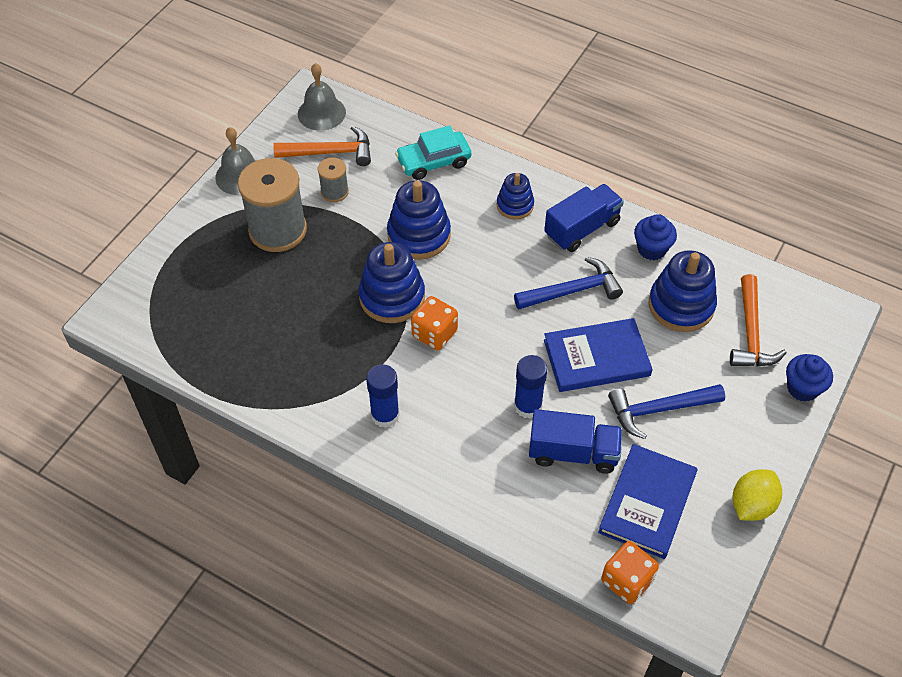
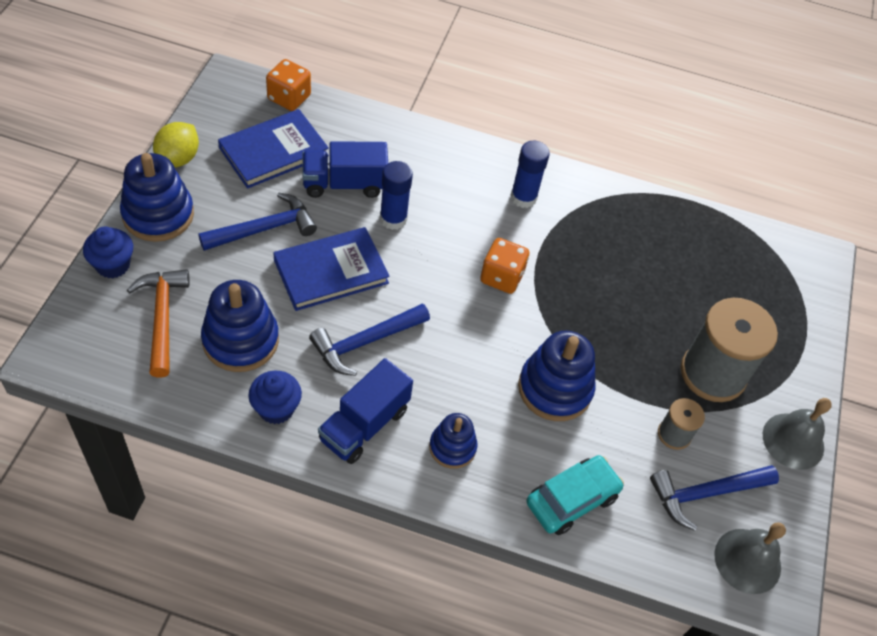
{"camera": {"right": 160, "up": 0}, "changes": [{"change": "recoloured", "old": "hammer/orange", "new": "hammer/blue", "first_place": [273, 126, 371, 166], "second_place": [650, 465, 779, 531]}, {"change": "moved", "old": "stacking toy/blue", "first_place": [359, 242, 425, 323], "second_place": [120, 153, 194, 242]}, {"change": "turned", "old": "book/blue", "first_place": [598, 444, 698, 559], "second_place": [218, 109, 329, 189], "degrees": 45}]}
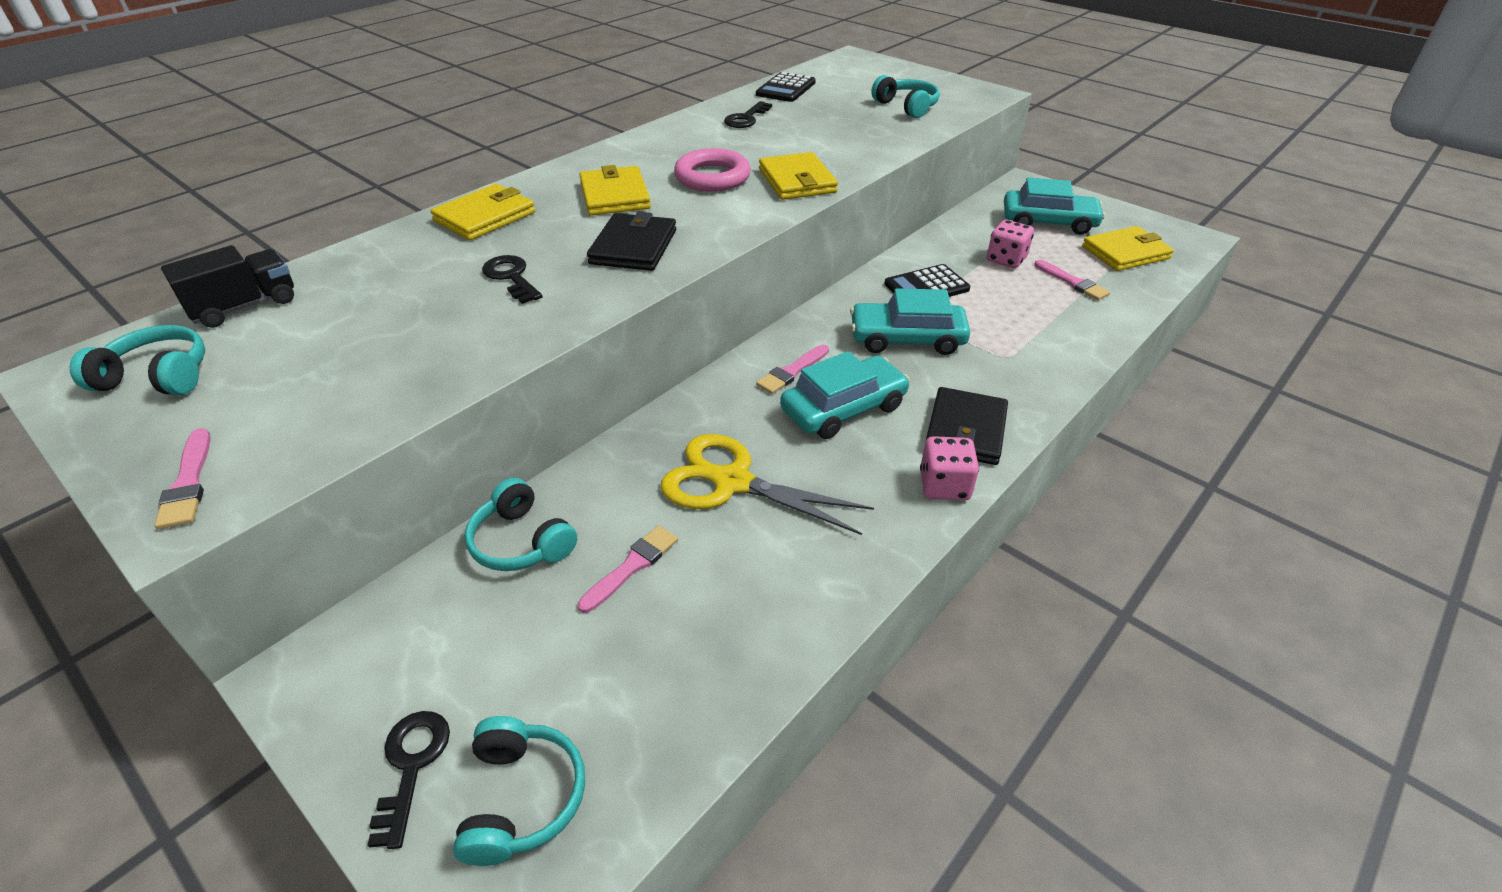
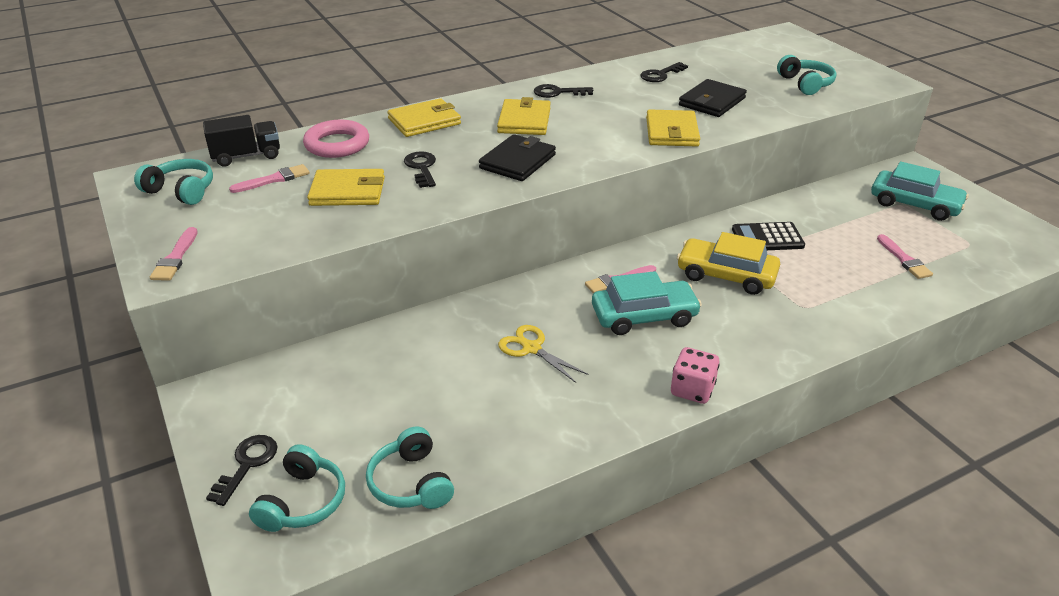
{"camera": {"right": 20, "up": -5}, "changes": [{"change": "removed", "old": "calculator/black", "first_place": [756, 72, 816, 102]}, {"change": "moved", "old": "ring/pink", "first_place": [674, 148, 751, 192], "second_place": [303, 120, 369, 158]}, {"change": "removed", "old": "dice/pink", "first_place": [987, 220, 1034, 268]}, {"change": "moved", "old": "wallet/yellow", "first_place": [1082, 226, 1174, 271], "second_place": [307, 169, 385, 206]}, {"change": "recoloured", "old": "car/turquoise", "new": "car/yellow", "first_place": [850, 288, 970, 355], "second_place": [677, 232, 780, 295]}, {"change": "moved", "old": "wallet/black", "first_place": [926, 387, 1008, 465], "second_place": [679, 79, 747, 117]}, {"change": "resized", "old": "scissors/yellow", "first_place": [661, 434, 874, 535], "second_place": [498, 325, 589, 383], "factor": 0.61}, {"change": "moved", "old": "headphones/turquoise", "first_place": [465, 478, 577, 571], "second_place": [366, 427, 454, 509]}, {"change": "moved", "old": "brush/pink", "first_place": [578, 525, 678, 613], "second_place": [229, 164, 310, 193]}, {"change": "added", "new": "key/black", "second_place": [534, 84, 593, 98]}]}
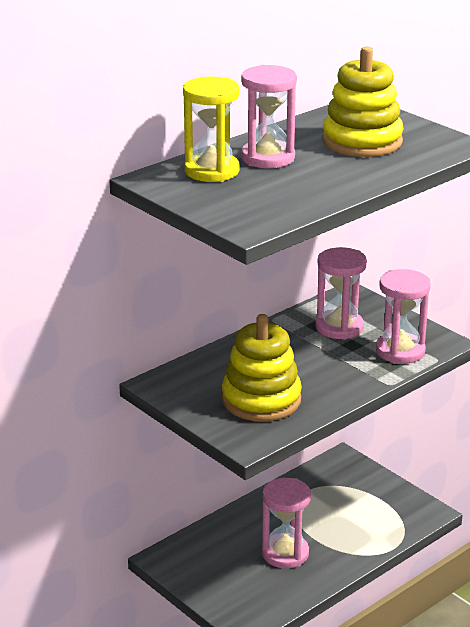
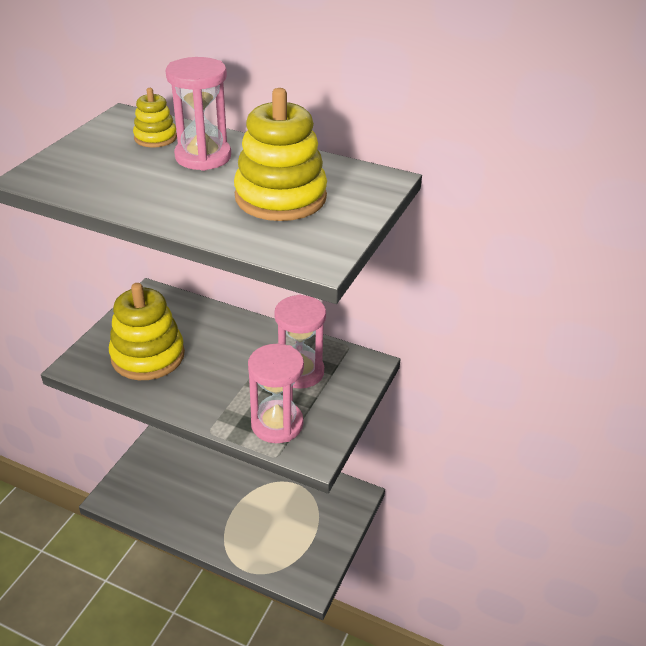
{"camera": {"right": 65, "up": 10}, "changes": [{"change": "replaced", "old": "hourglass/yellow", "new": "stacking toy/yellow", "first_place": [183, 77, 240, 182], "second_place": [133, 88, 177, 148]}, {"change": "removed", "old": "hourglass/pink", "first_place": [262, 478, 311, 568]}]}
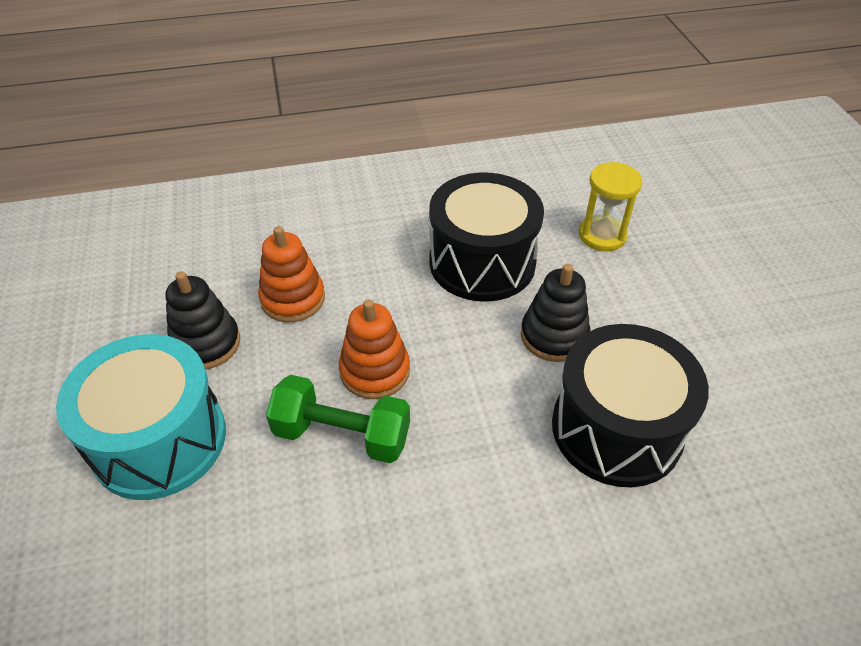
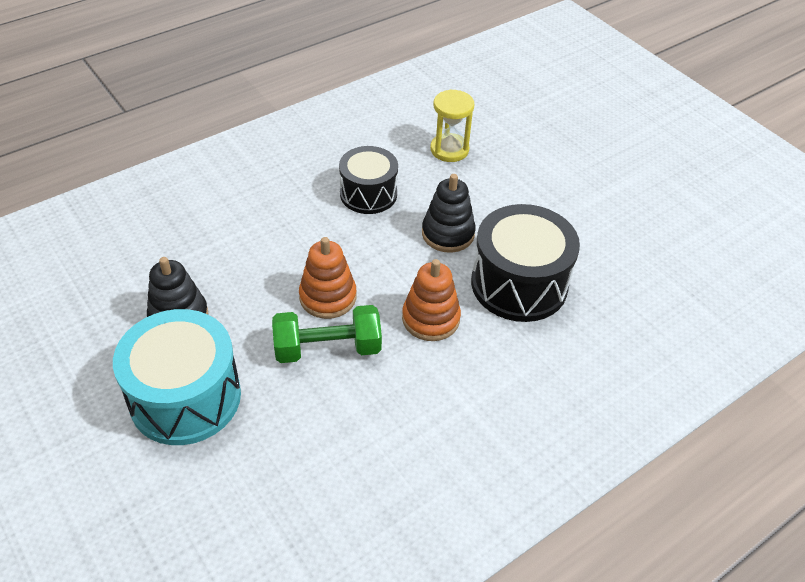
{"camera": {"right": -25, "up": 0}, "changes": [{"change": "resized", "old": "drum/black", "first_place": [429, 172, 544, 302], "second_place": [339, 146, 398, 214], "factor": 0.65}, {"change": "moved", "old": "stacking toy/orange", "first_place": [258, 226, 325, 323], "second_place": [402, 259, 461, 341]}]}
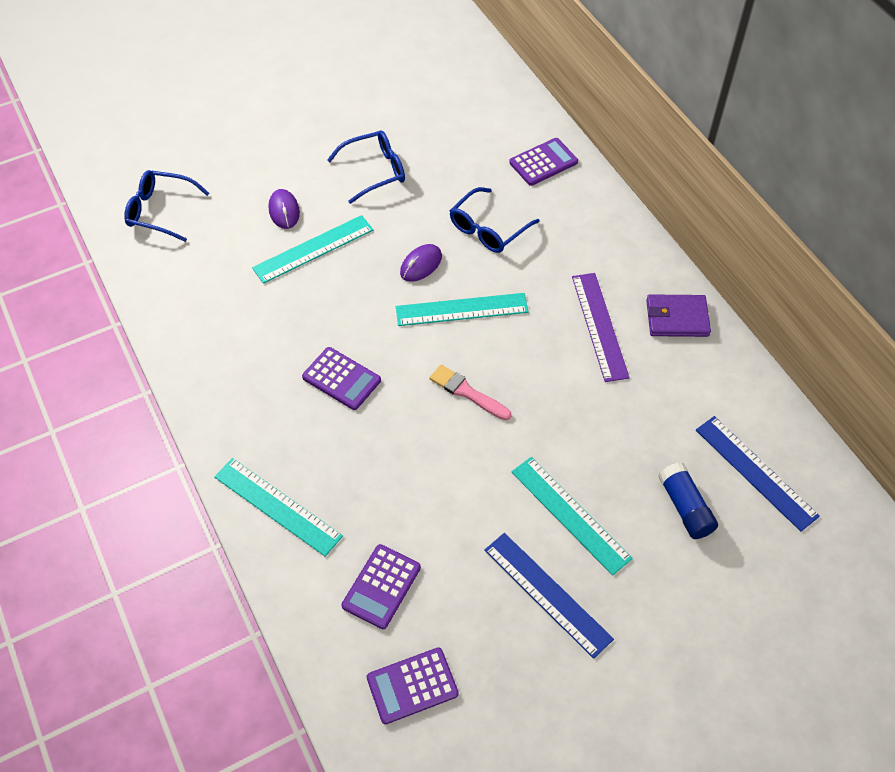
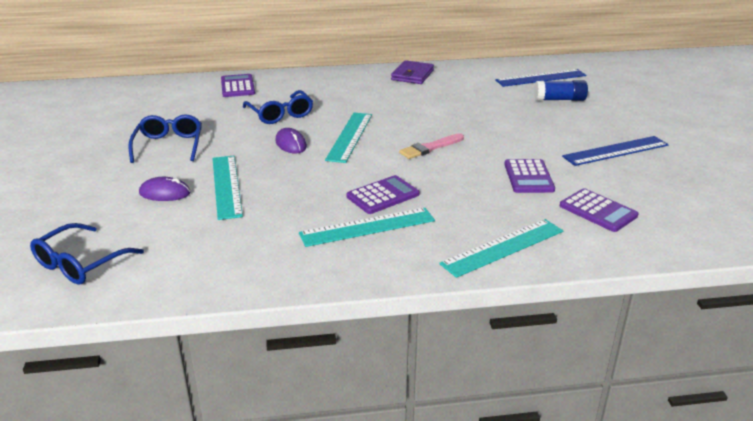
{"camera": {"right": -70, "up": -25}, "changes": [{"change": "removed", "old": "ruler/purple", "first_place": [572, 273, 630, 382]}, {"change": "moved", "old": "ruler/turquoise", "first_place": [512, 457, 633, 575], "second_place": [299, 208, 435, 247]}, {"change": "moved", "old": "calculator/purple", "first_place": [367, 647, 459, 724], "second_place": [504, 159, 555, 193]}]}
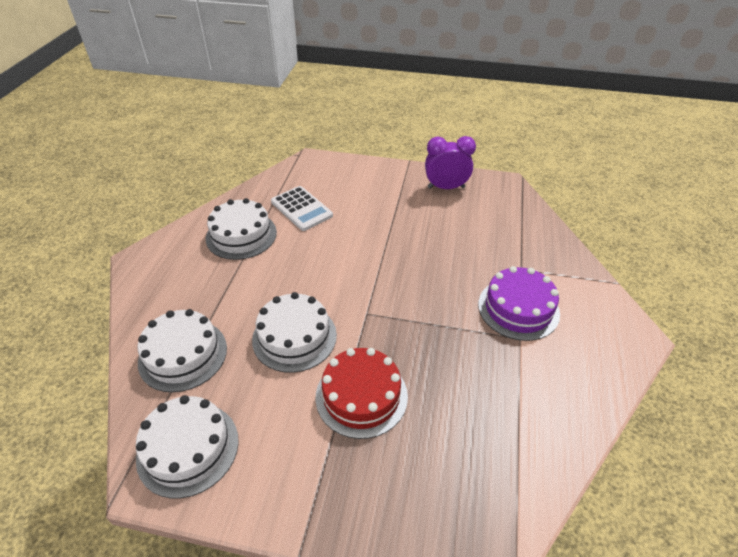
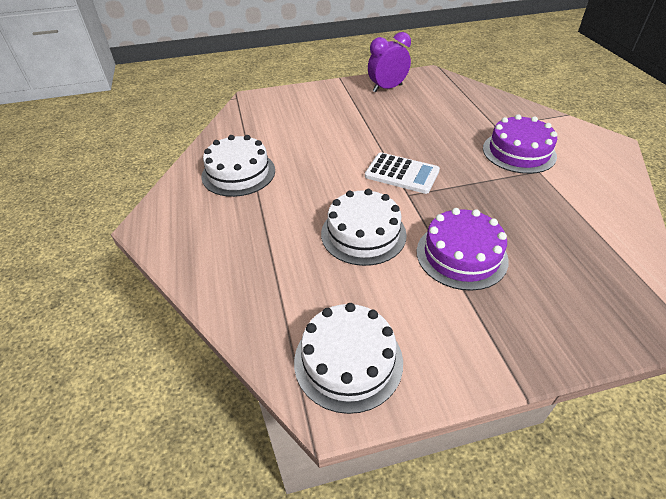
{"camera": {"right": -25, "up": 0}, "changes": [{"change": "moved", "old": "calculator/white", "first_place": [271, 186, 333, 231], "second_place": [365, 152, 440, 194]}, {"change": "removed", "old": "cake/white", "first_place": [138, 309, 227, 392]}, {"change": "recoloured", "old": "cake/red", "new": "cake/purple", "first_place": [316, 348, 408, 439], "second_place": [417, 208, 509, 291]}]}
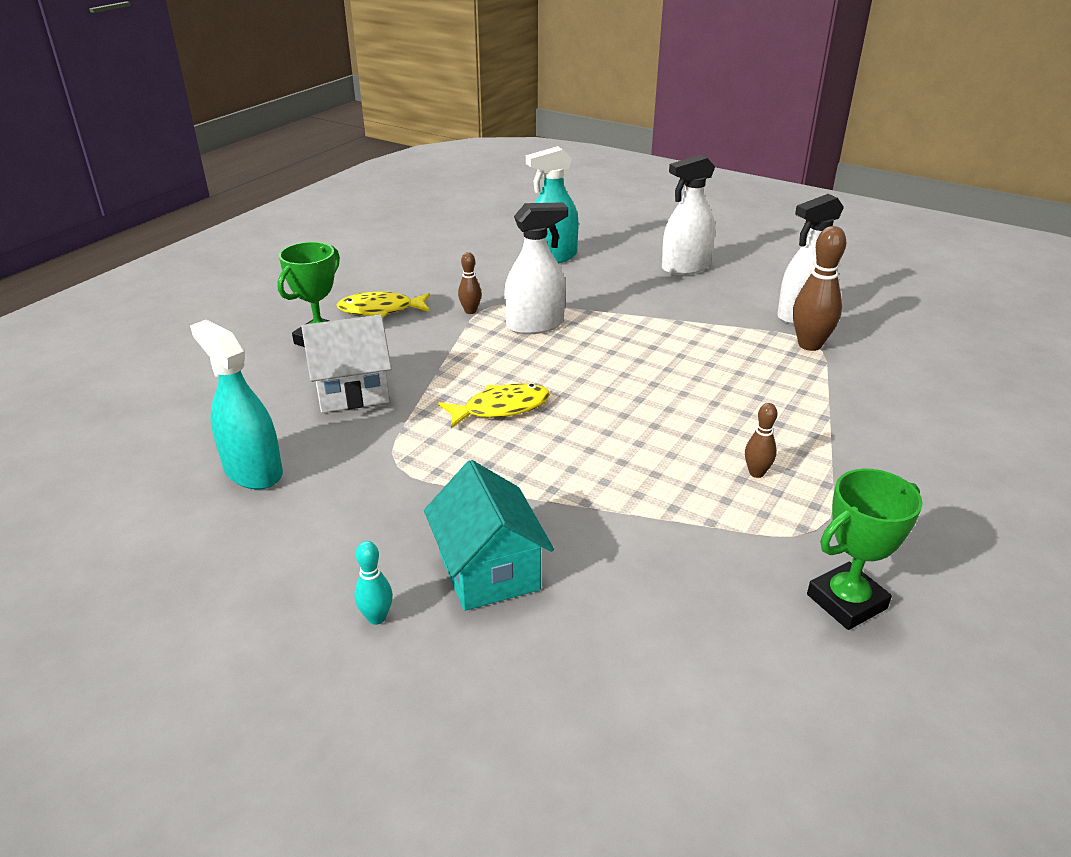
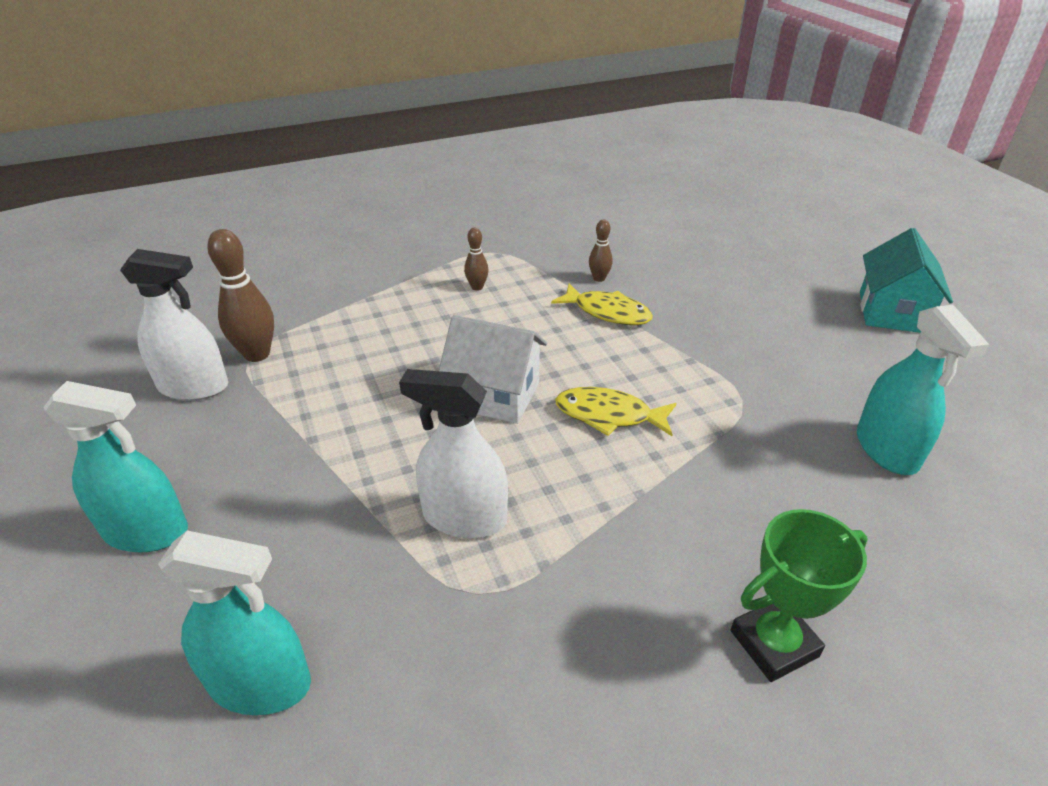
{"camera": {"right": -145, "up": 5}, "changes": [{"change": "recoloured", "old": "spray bottle/white", "new": "spray bottle/turquoise", "first_place": [662, 155, 715, 275], "second_place": [43, 381, 188, 553]}, {"change": "moved", "old": "bowling pin/brown", "first_place": [458, 252, 482, 314], "second_place": [589, 220, 613, 282]}, {"change": "moved", "old": "fish/yellow", "first_place": [337, 292, 430, 318], "second_place": [551, 284, 653, 325]}, {"change": "moved", "old": "house/white", "first_place": [301, 315, 392, 413], "second_place": [439, 315, 547, 424]}, {"change": "moved", "old": "house/turquoise", "first_place": [424, 460, 554, 611], "second_place": [860, 228, 953, 333]}, {"change": "removed", "old": "trophy/green", "first_place": [807, 469, 923, 630]}, {"change": "removed", "old": "bowling pin/turquoise", "first_place": [354, 541, 393, 625]}]}
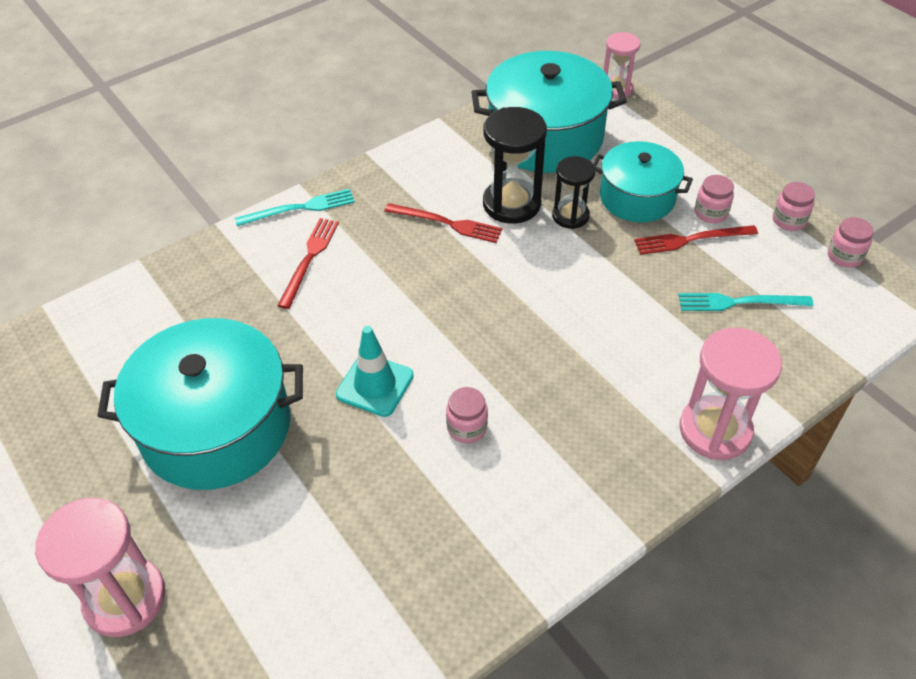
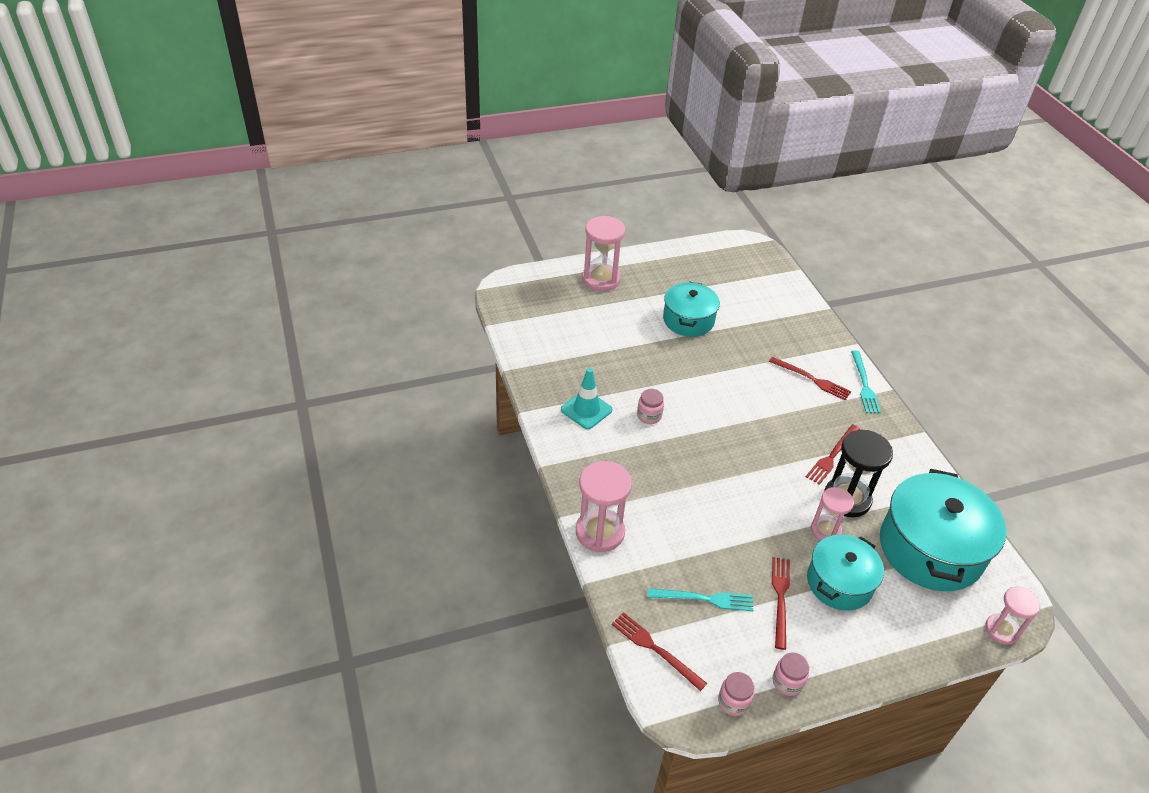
{"camera": {"right": 105, "up": -5}, "changes": [{"change": "recoloured", "old": "hourglass/black", "new": "hourglass/pink", "first_place": [552, 156, 595, 229], "second_place": [811, 487, 854, 541]}, {"change": "removed", "old": "jar/pink", "first_place": [695, 175, 734, 223]}, {"change": "turned", "old": "fork/turquoise", "first_place": [678, 293, 814, 311], "second_place": [647, 588, 754, 611], "degrees": 75}, {"change": "resized", "old": "pot/turquoise", "first_place": [97, 318, 303, 490], "second_place": [663, 282, 720, 337], "factor": 0.62}, {"change": "moved", "old": "traffic cone/turquoise", "first_place": [336, 326, 414, 417], "second_place": [561, 368, 612, 429]}, {"change": "added", "new": "fork/red", "second_place": [612, 612, 707, 691]}]}
